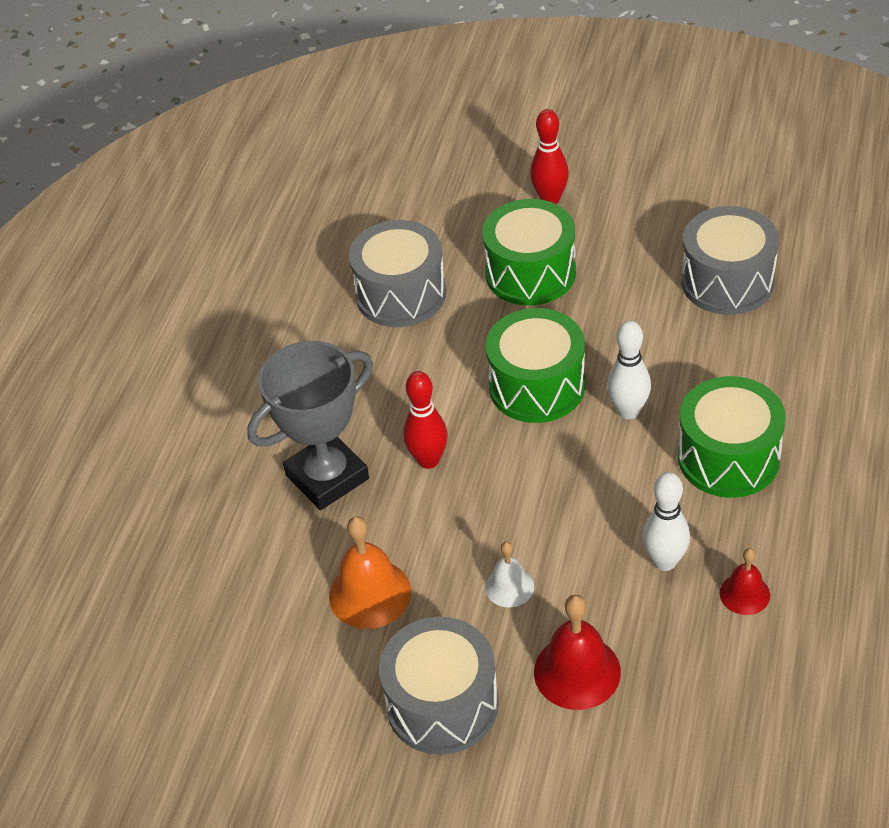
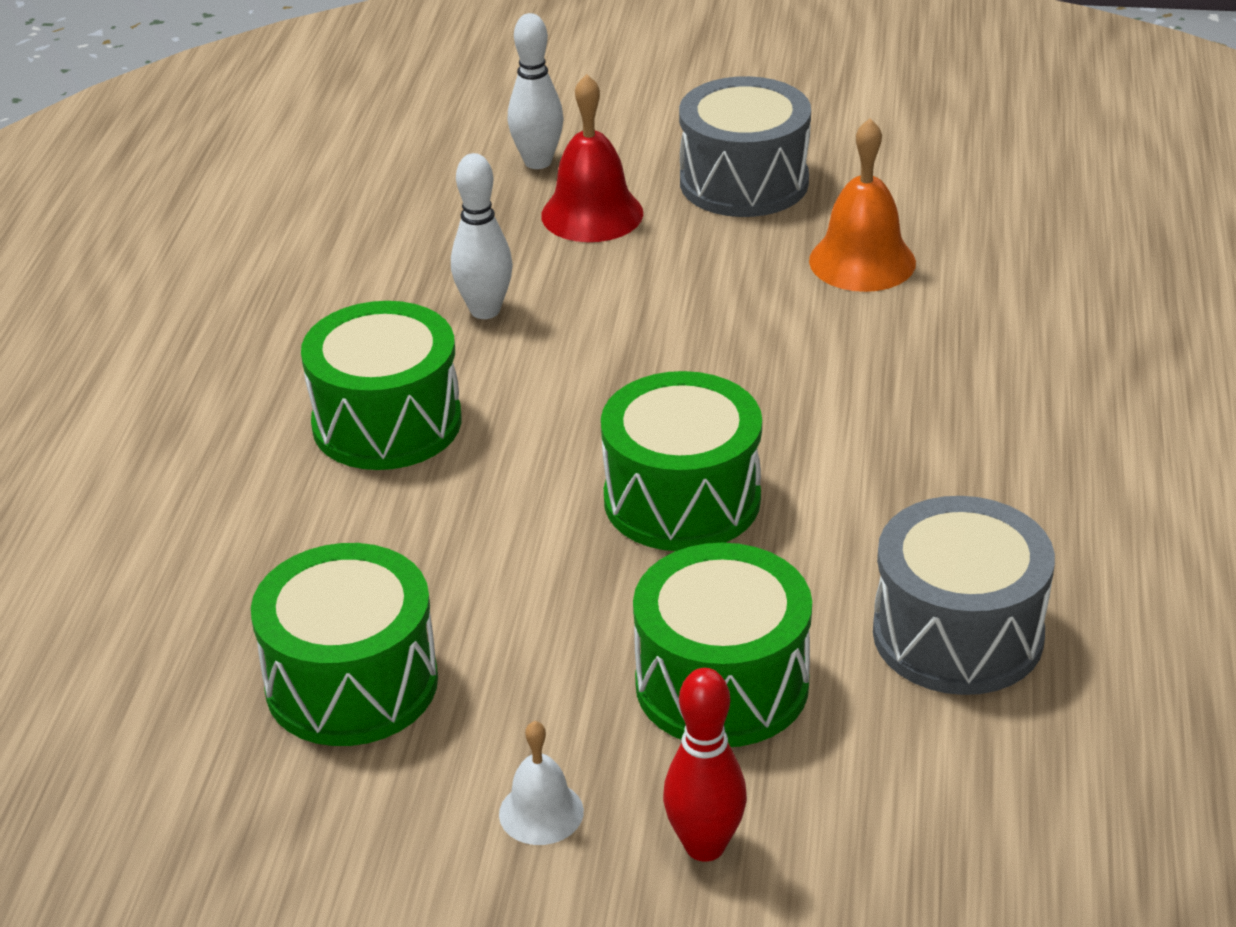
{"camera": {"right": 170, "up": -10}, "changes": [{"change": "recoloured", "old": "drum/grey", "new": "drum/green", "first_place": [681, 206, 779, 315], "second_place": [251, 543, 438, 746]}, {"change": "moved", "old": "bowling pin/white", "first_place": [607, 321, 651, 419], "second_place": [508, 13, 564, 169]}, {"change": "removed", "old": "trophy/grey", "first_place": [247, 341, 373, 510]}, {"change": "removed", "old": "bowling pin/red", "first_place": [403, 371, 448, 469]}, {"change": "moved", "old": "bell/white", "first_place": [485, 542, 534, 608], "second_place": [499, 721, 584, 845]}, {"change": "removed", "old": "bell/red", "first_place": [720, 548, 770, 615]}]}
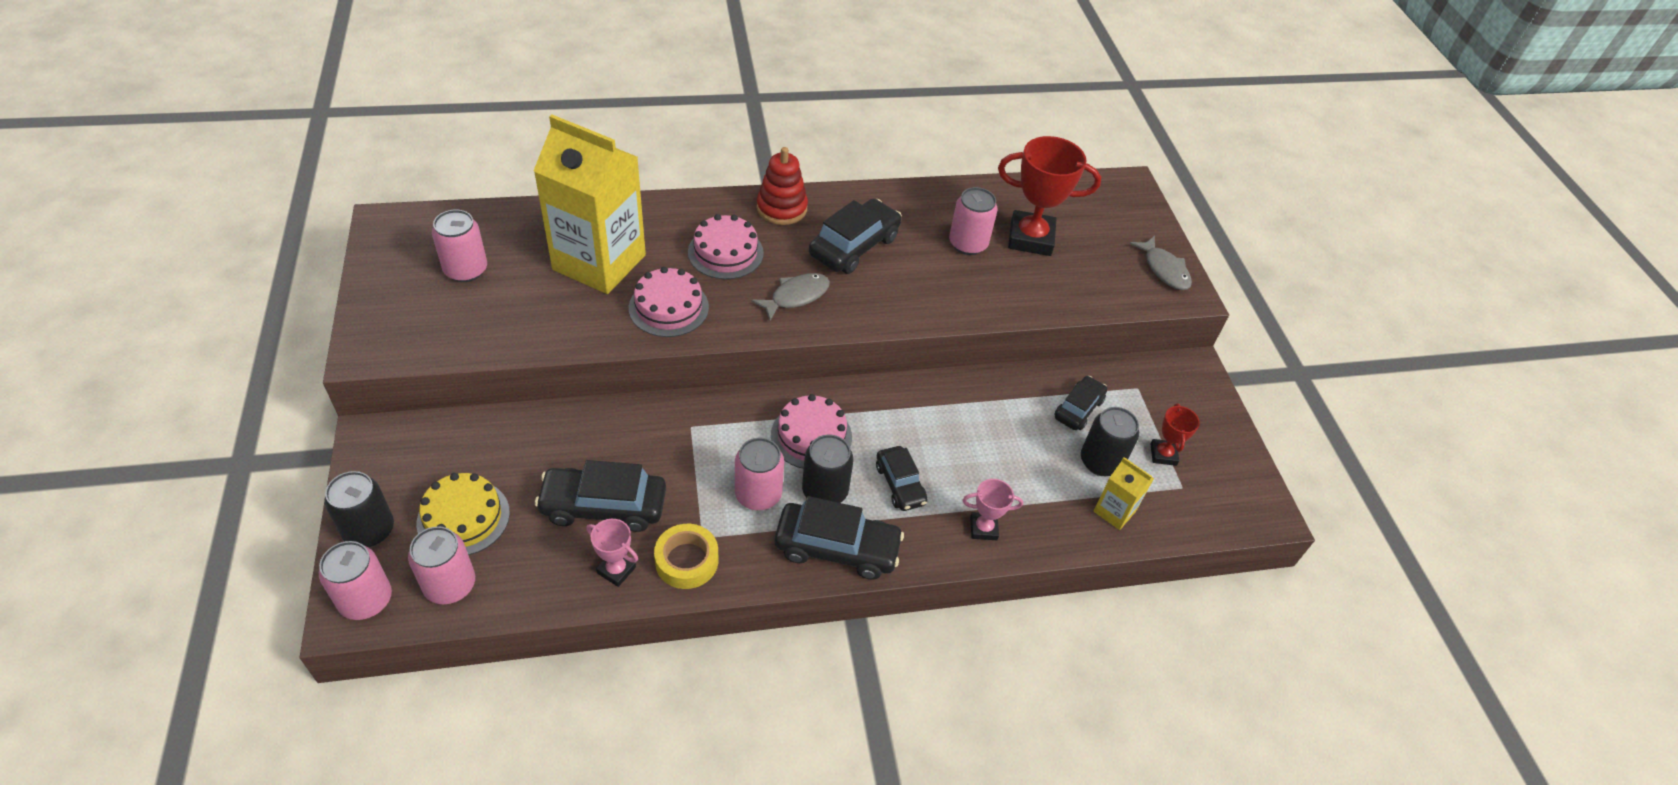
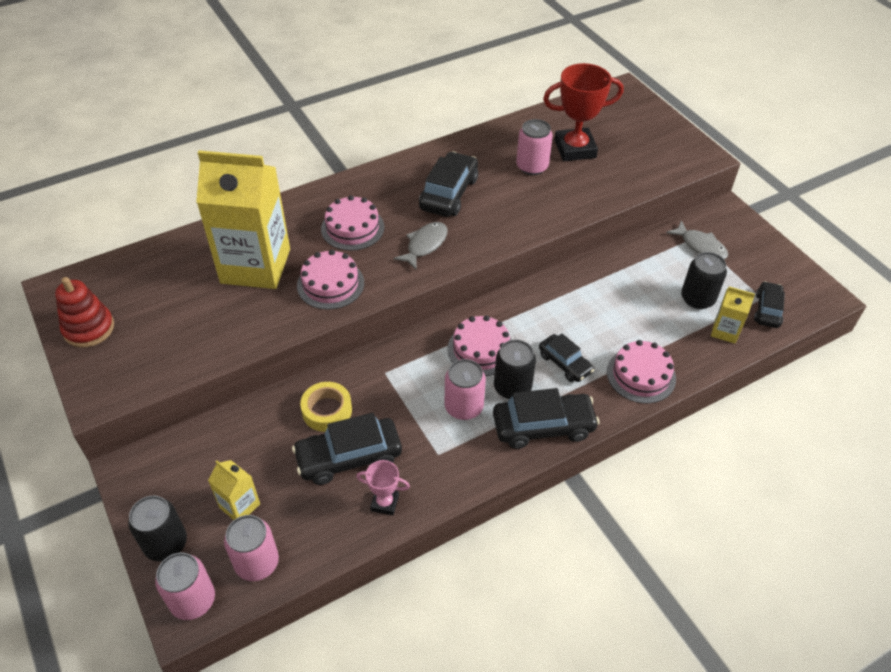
{"camera": {"right": -15, "up": 0}, "changes": [{"change": "moved", "old": "stacking toy/red", "first_place": [757, 147, 808, 225], "second_place": [55, 277, 114, 348]}, {"change": "removed", "old": "can/pink", "first_place": [432, 210, 487, 282]}, {"change": "moved", "old": "fish/grey", "first_place": [1130, 236, 1192, 290], "second_place": [666, 220, 728, 259]}, {"change": "moved", "old": "car/black", "first_place": [1054, 376, 1107, 430], "second_place": [754, 281, 785, 328]}, {"change": "removed", "old": "trophy/red", "first_place": [1150, 403, 1200, 466]}, {"change": "replaced", "old": "cake/yellow", "new": "carton/yellow", "first_place": [417, 473, 510, 555], "second_place": [208, 460, 260, 520]}, {"change": "replaced", "old": "trophy/pink", "new": "cake/pink", "first_place": [963, 479, 1023, 540], "second_place": [607, 340, 676, 403]}, {"change": "moved", "old": "tape/yellow", "first_place": [654, 524, 718, 589], "second_place": [300, 382, 352, 432]}]}
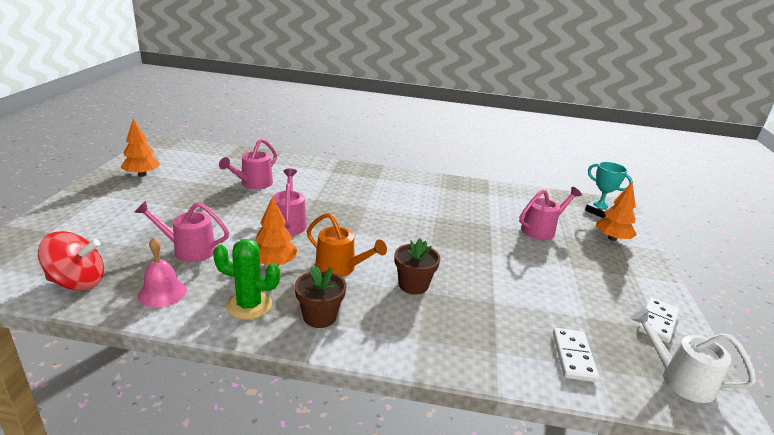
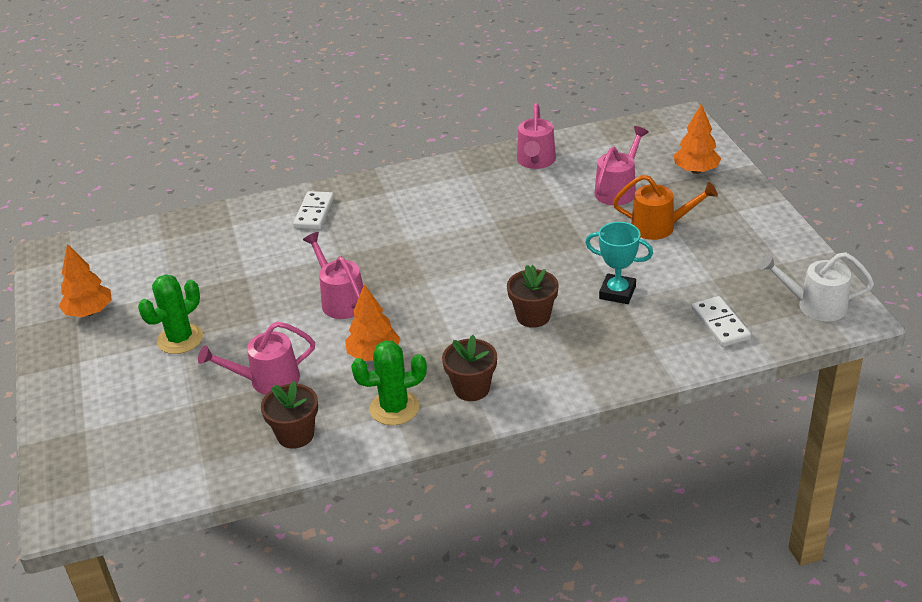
{"camera": {"right": -20, "up": 10}, "changes": [{"change": "moved", "old": "watering can/pink", "first_place": [219, 139, 277, 189], "second_place": [517, 103, 556, 169]}, {"change": "moved", "old": "trophy/turquoise", "first_place": [585, 162, 633, 218], "second_place": [585, 222, 653, 304]}, {"change": "moved", "old": "watering can/orange", "first_place": [307, 213, 387, 277], "second_place": [613, 175, 718, 240]}, {"change": "removed", "old": "spinning top/red", "first_place": [38, 231, 104, 291]}, {"change": "replaced", "old": "bell/pink", "new": "flower pot/brown", "first_place": [138, 238, 187, 308], "second_place": [261, 381, 318, 449]}, {"change": "moved", "old": "domino/white", "first_place": [638, 298, 679, 343], "second_place": [293, 191, 334, 229]}, {"change": "added", "new": "cactus/green", "second_place": [138, 274, 203, 354]}]}
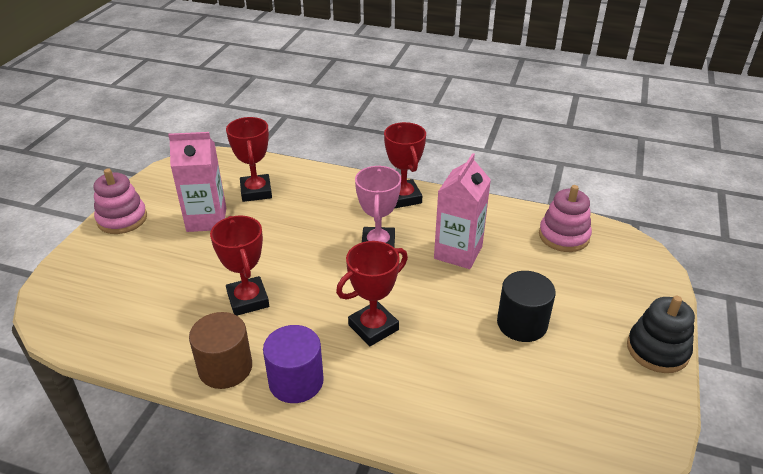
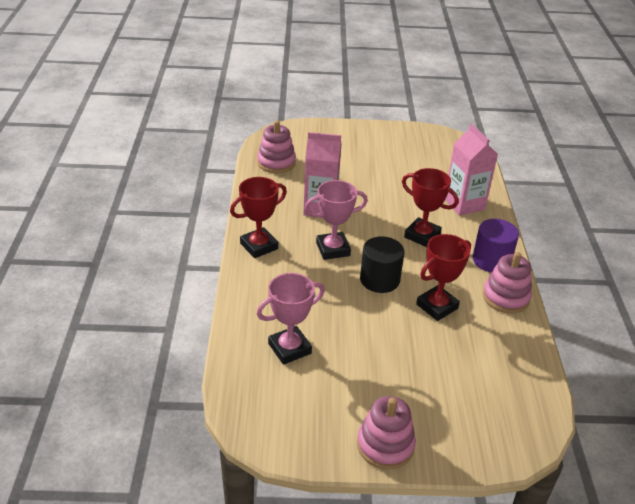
{"camera": {"right": -110, "up": 0}, "changes": [{"change": "recoloured", "old": "trophy/red", "new": "trophy/pink", "first_place": [226, 117, 272, 202], "second_place": [257, 273, 325, 365]}, {"change": "moved", "old": "carton/pink", "first_place": [168, 132, 226, 232], "second_place": [445, 124, 498, 216]}, {"change": "moved", "old": "cylinder/black", "first_place": [497, 271, 556, 342], "second_place": [360, 236, 404, 293]}, {"change": "removed", "old": "stacking toy/black", "first_place": [627, 296, 695, 373]}, {"change": "replaced", "old": "cylinder/brown", "new": "stacking toy/pink", "first_place": [189, 312, 252, 389], "second_place": [483, 252, 532, 314]}]}
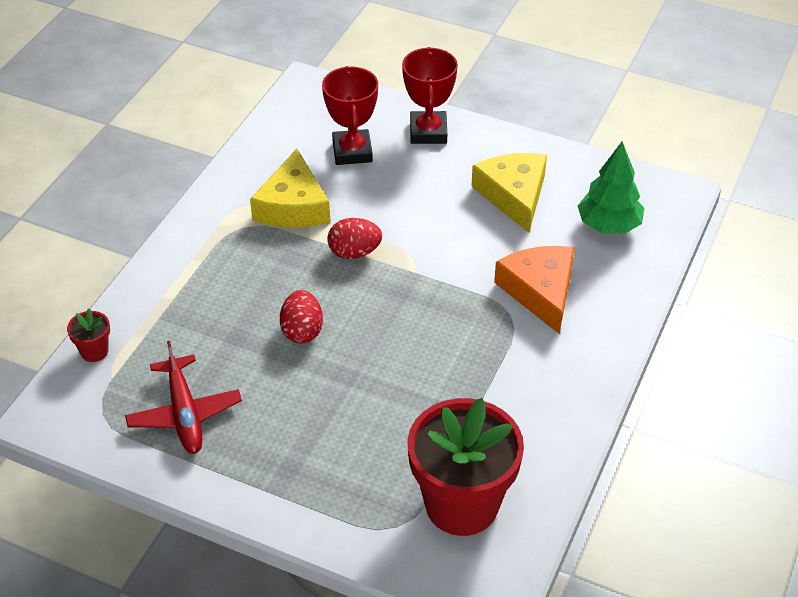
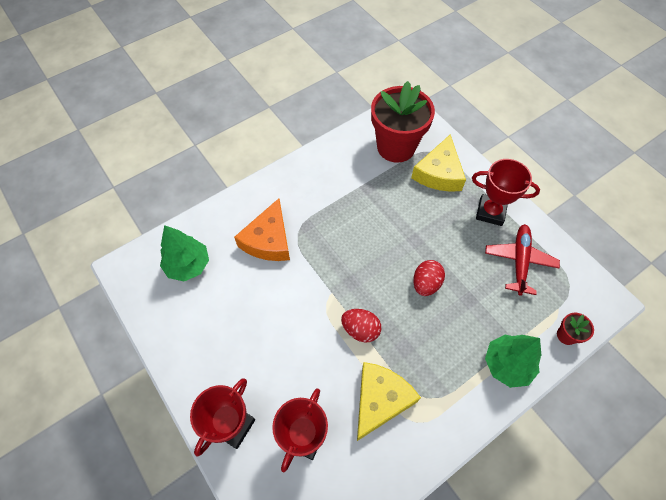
{"camera": {"right": -150, "up": 15}, "changes": [{"change": "moved", "old": "cheese/yellow", "first_place": [471, 153, 547, 233], "second_place": [411, 135, 466, 192]}, {"change": "added", "new": "trophy/red", "second_place": [472, 159, 540, 226]}, {"change": "added", "new": "tree/green", "second_place": [485, 335, 541, 388]}]}
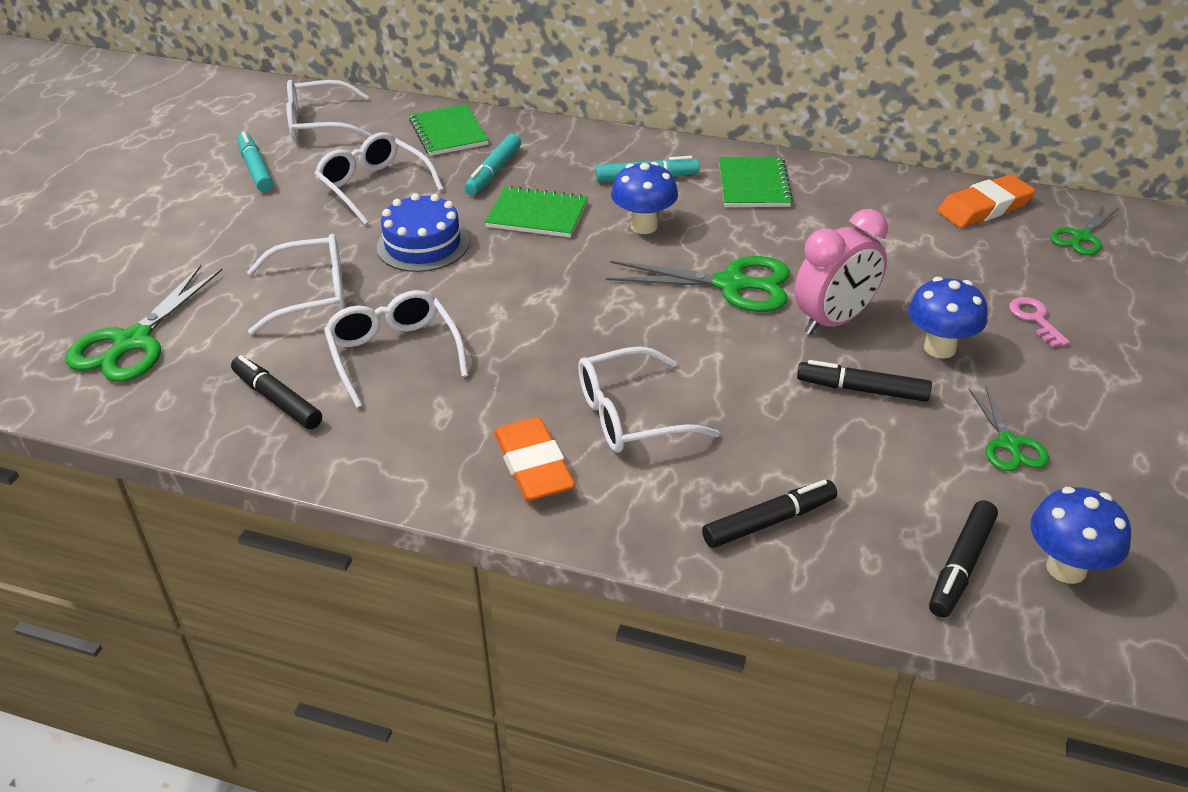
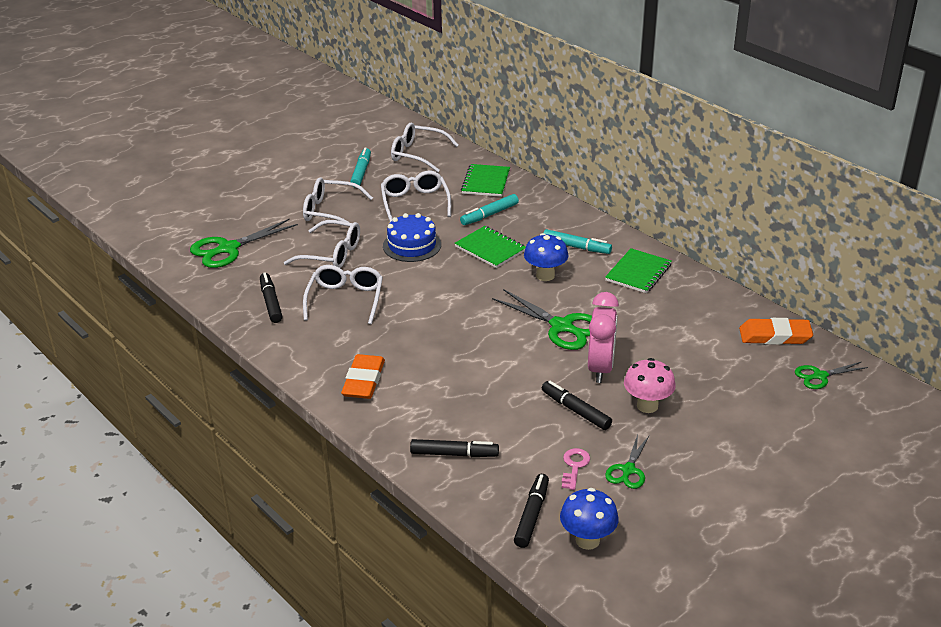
{"camera": {"right": 30, "up": -5}, "changes": [{"change": "turned", "old": "clock/pink", "first_place": [794, 209, 888, 335], "second_place": [588, 292, 619, 383], "degrees": -75}, {"change": "recoloured", "old": "mushroom/blue", "new": "mushroom/pink", "first_place": [908, 277, 988, 359], "second_place": [624, 358, 676, 413]}, {"change": "moved", "old": "key/pink", "first_place": [1009, 297, 1070, 348], "second_place": [562, 448, 590, 490]}, {"change": "moved", "old": "glasses/white", "first_place": [578, 346, 720, 453], "second_place": [303, 177, 373, 223]}, {"change": "turned", "old": "marker/black", "first_place": [929, 500, 998, 617], "second_place": [514, 474, 549, 548], "degrees": 135}]}
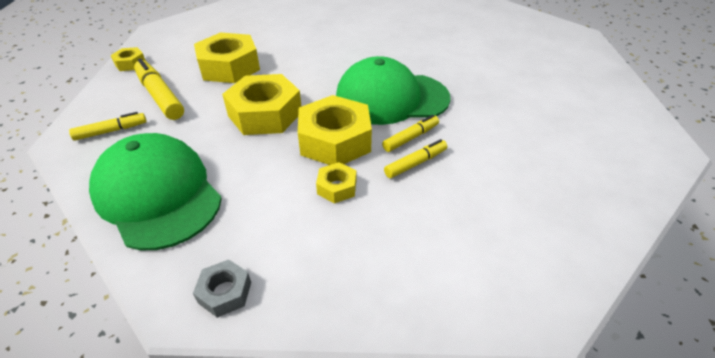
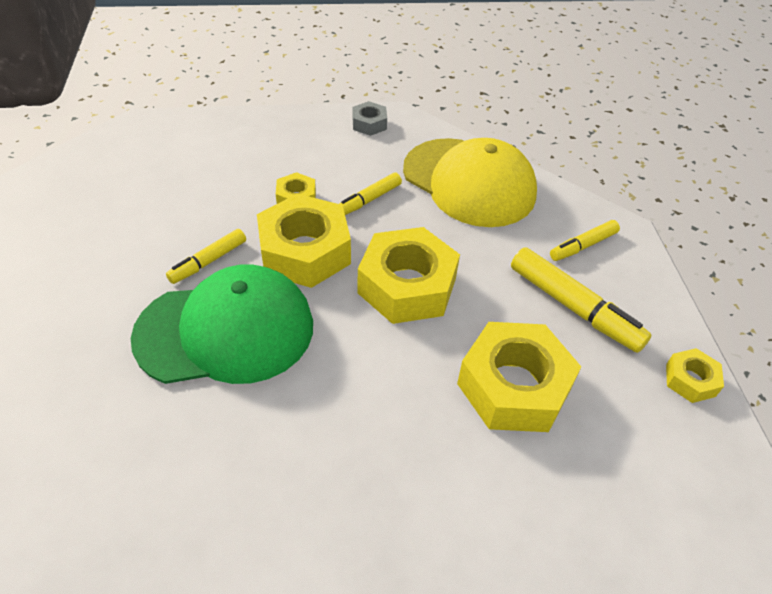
{"camera": {"right": 170, "up": 5}, "changes": [{"change": "recoloured", "old": "cap/green", "new": "cap/yellow", "first_place": [89, 133, 222, 250], "second_place": [403, 138, 537, 227]}, {"change": "moved", "old": "marker/yellow", "first_place": [384, 139, 447, 178], "second_place": [339, 173, 402, 215]}]}
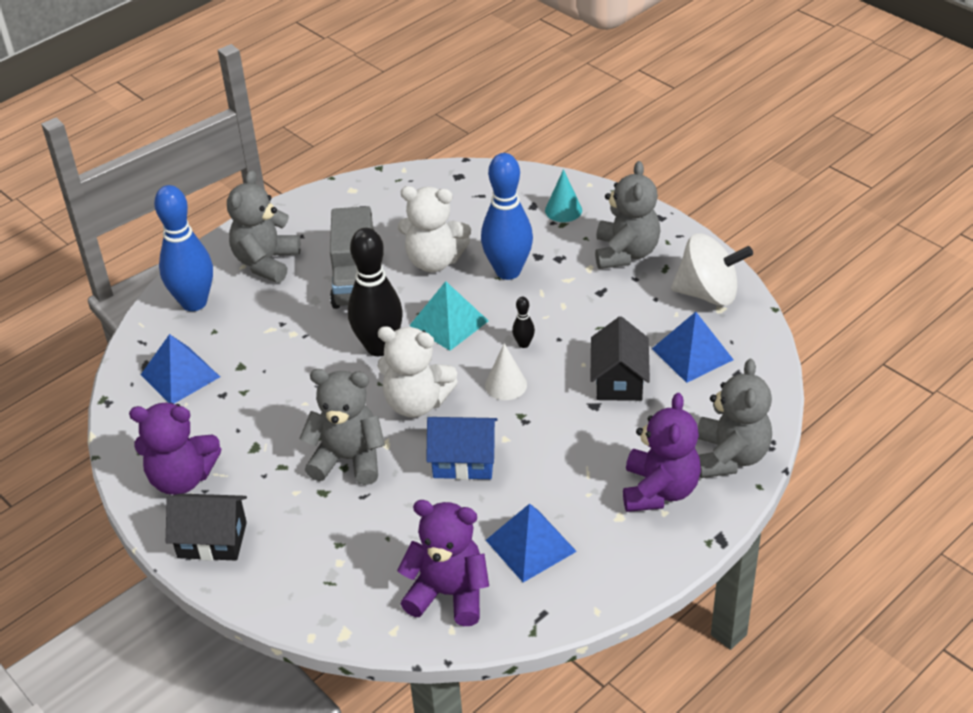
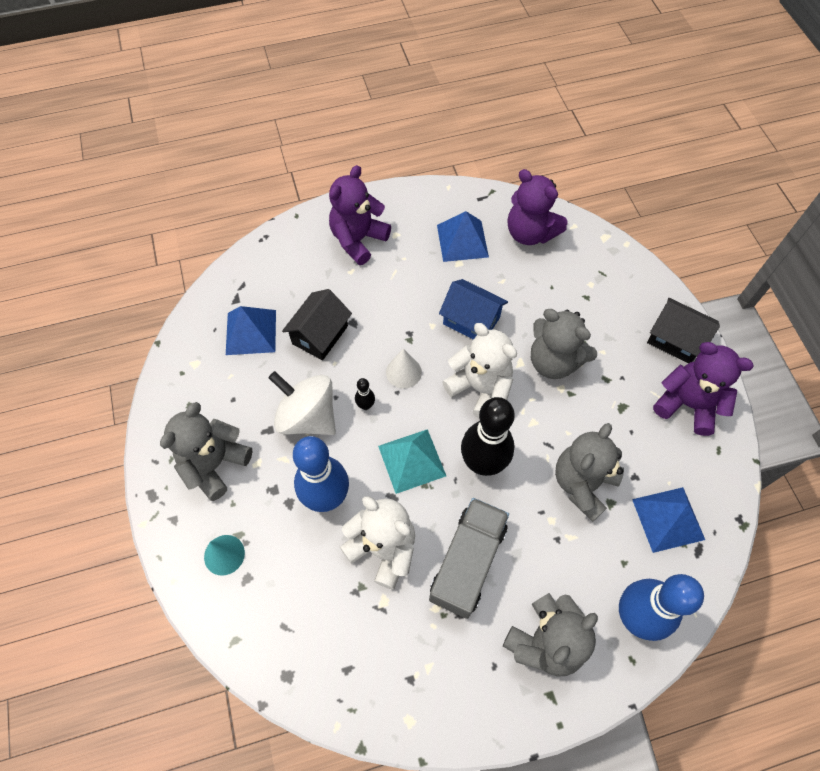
{"camera": {"right": -155, "up": 20}, "changes": [{"change": "moved", "old": "spinning top/white", "first_place": [671, 233, 753, 306], "second_place": [268, 371, 336, 435]}, {"change": "moved", "old": "teddy bear/grey", "first_place": [698, 359, 772, 478], "second_place": [555, 423, 624, 522]}]}
